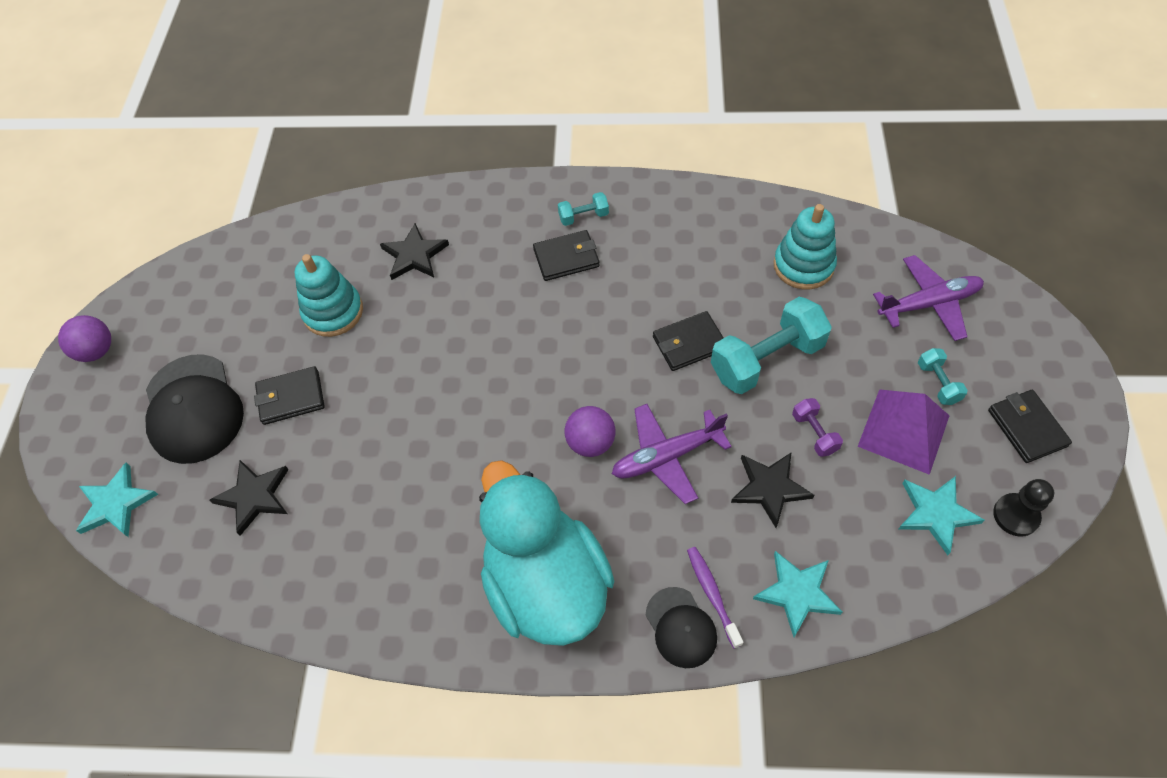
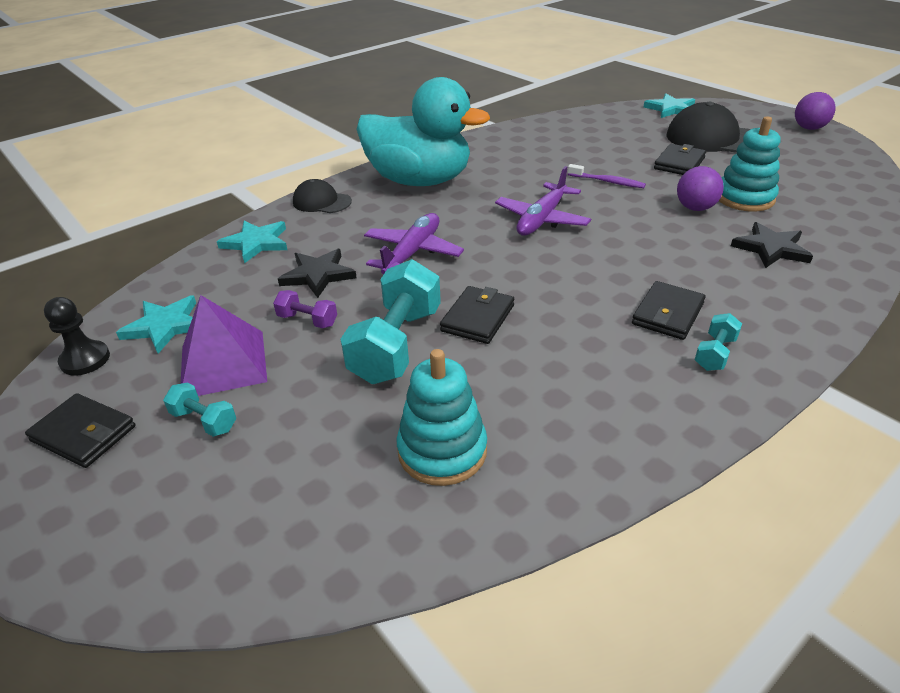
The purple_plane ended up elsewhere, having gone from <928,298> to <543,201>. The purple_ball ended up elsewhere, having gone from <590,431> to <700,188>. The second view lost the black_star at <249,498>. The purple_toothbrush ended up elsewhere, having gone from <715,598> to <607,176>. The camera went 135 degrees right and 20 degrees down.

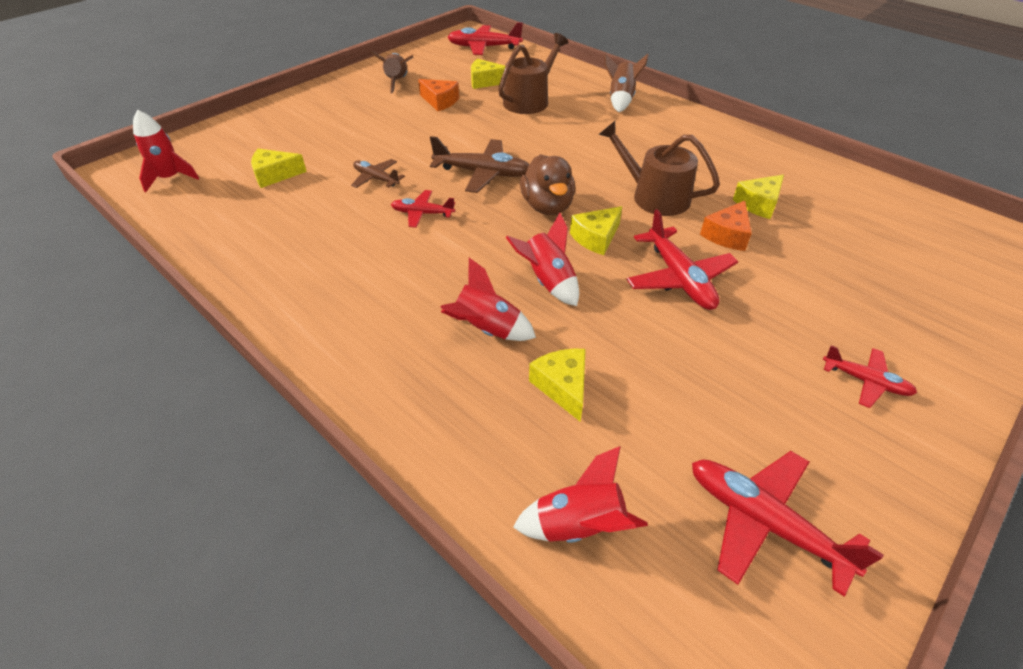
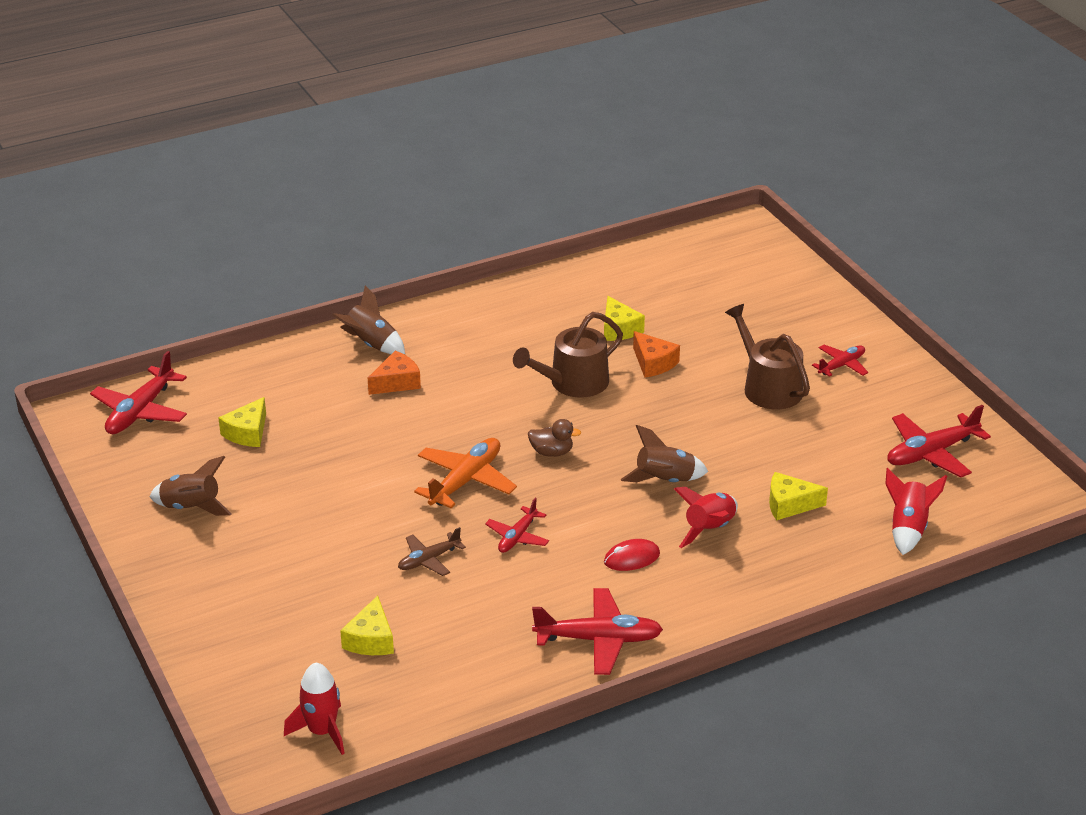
The brown_watering_can ended up elsewhere, having gone from <533,73> to <767,357>. The orange_cheese ended up elsewhere, having gone from <438,95> to <394,373>. What was the brown_plane at <479,164> turned into the orange_plane at <465,473>. The size of the brown_duck at <547,184> changed by a factor of 0.61. The second view lost the yellow_cheese at <596,230>. The red_plane ended up elsewhere, having gone from <682,259> to <597,631>. What was the red_rocket at <542,259> turned into the brown_rocket at <664,453>. The second view gained the red_mouse at <632,555>. The camera went 70 degrees left and 10 degrees down.

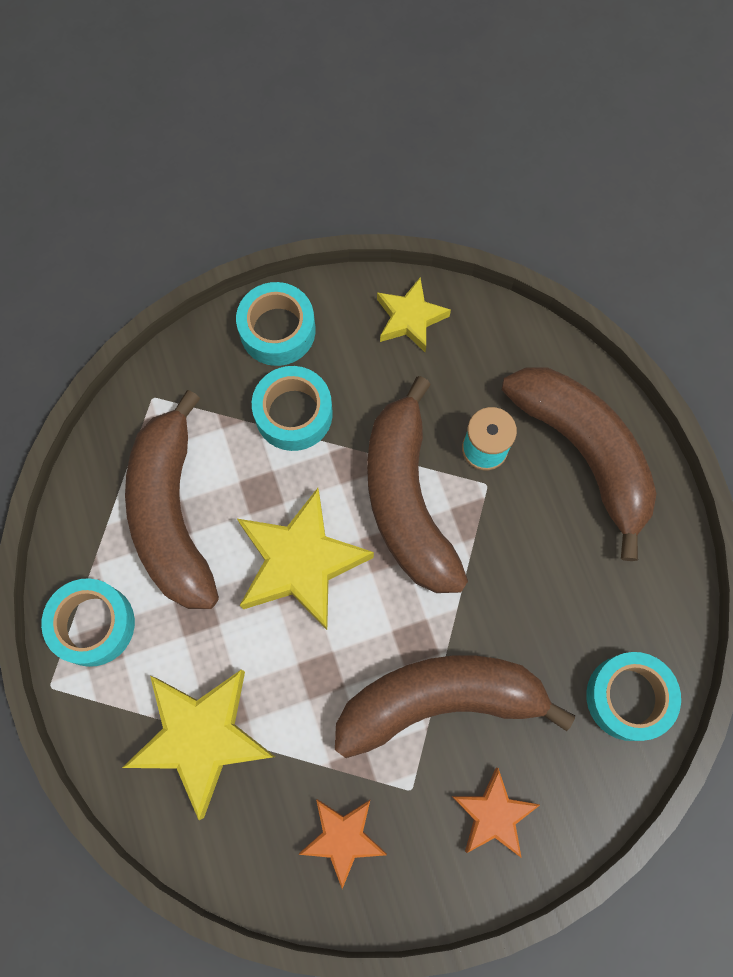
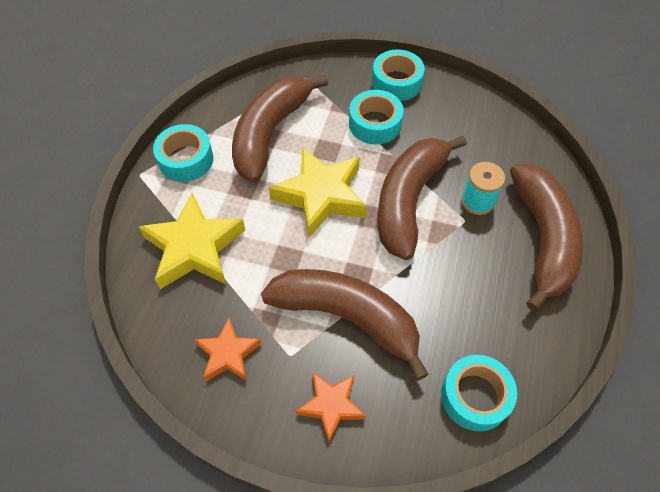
The second view lost the yellow_star at <414,315>. The camera went 35 degrees right and 15 degrees down.

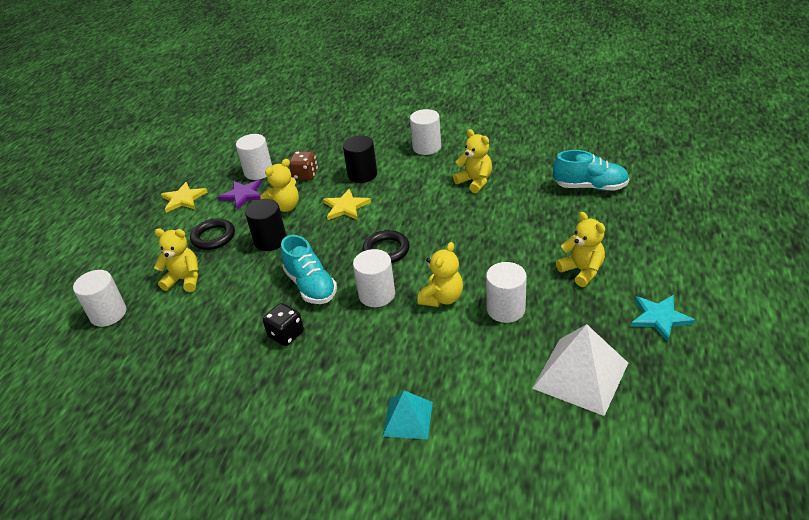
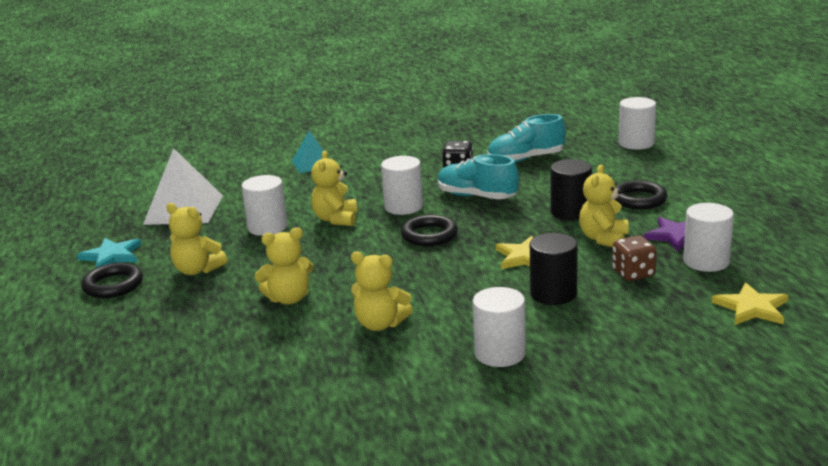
The turquoise_shoe ended up elsewhere, having gone from <591,170> to <526,138>. The yellow_star ended up elsewhere, having gone from <184,197> to <750,303>. The yellow_teddy_bear ended up elsewhere, having gone from <176,260> to <284,266>. The second view gained the black_ring at <112,280>. The camera went 150 degrees right and 15 degrees down.

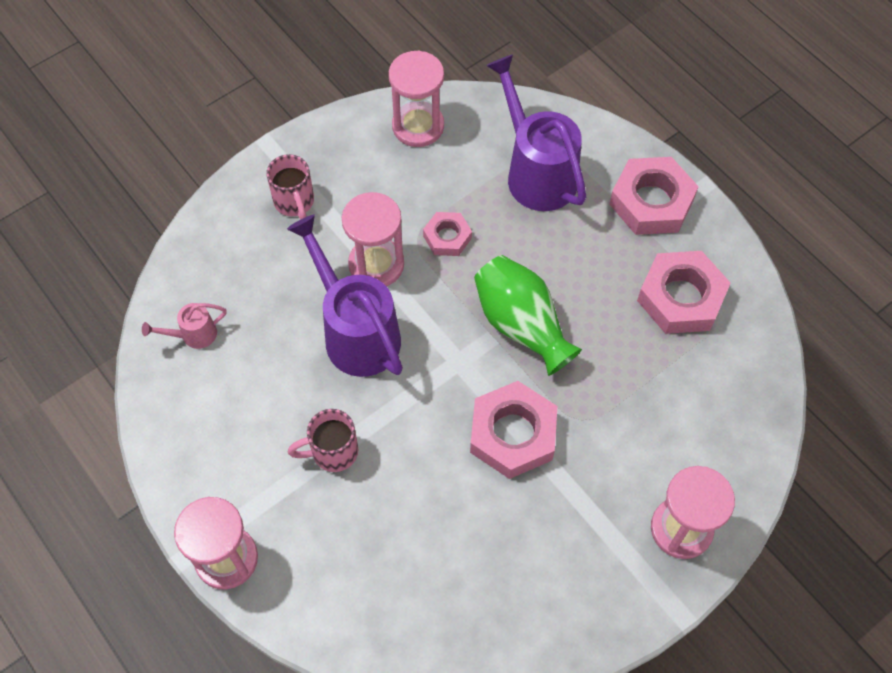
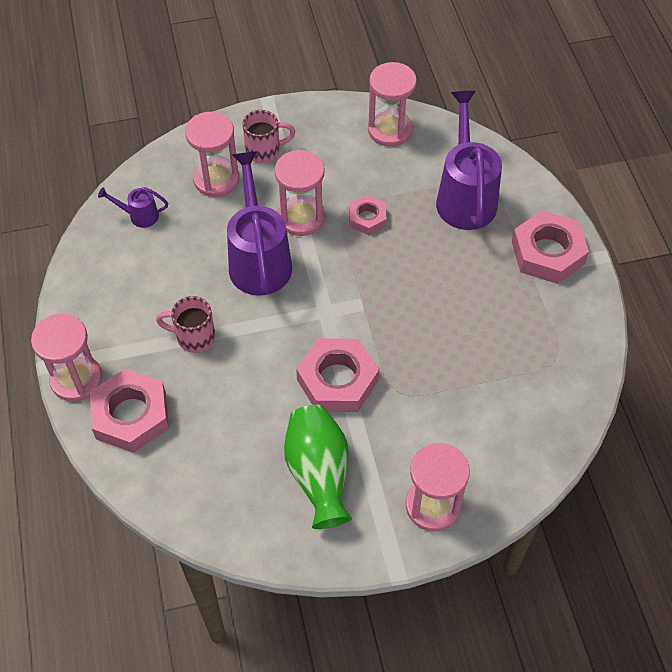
The pink_mug at <290,187> ended up facing another way, 105 degrees counterclockwise from before. The pink_nut ended up elsewhere, having gone from <684,292> to <129,411>. The green_vase ended up elsewhere, having gone from <528,315> to <318,467>. What was the pink_watering_can at <184,326> turned into the purple_watering_can at <133,207>. The second view gained the pink_hourglass at <212,154>. The camera went 25 degrees right and 5 degrees down.

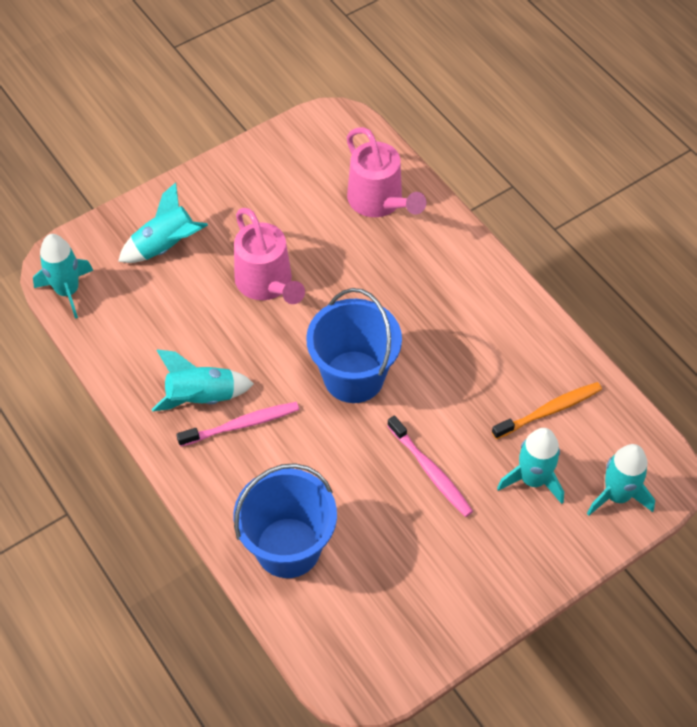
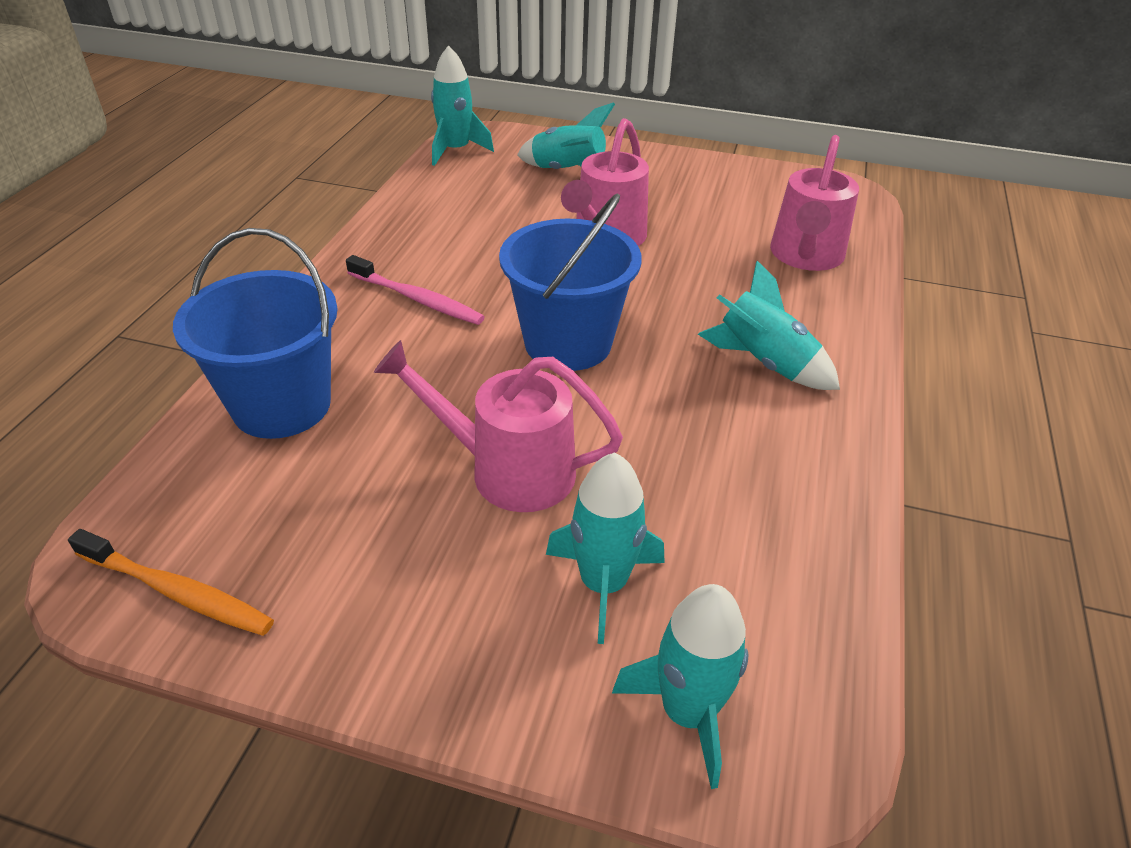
The turquoise_rocket ended up elsewhere, having gone from <203,380> to <769,325>. The orange_toothbrush ended up elsewhere, having gone from <547,410> to <171,582>. Where the pink_toothbrush stood at <430,466>, the pink_watering_can came to stand at <498,426>. The camera went 50 degrees right and 15 degrees down.

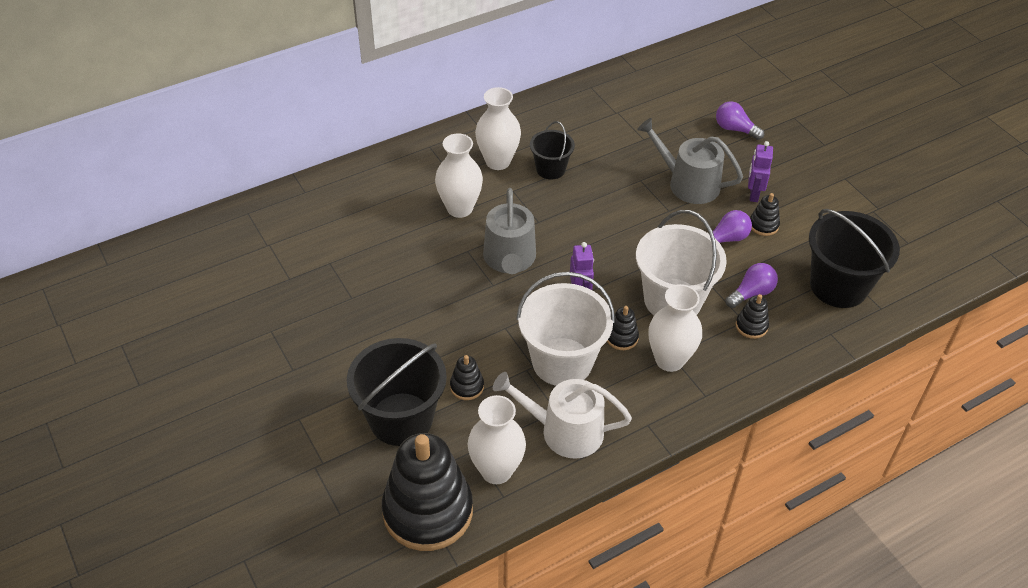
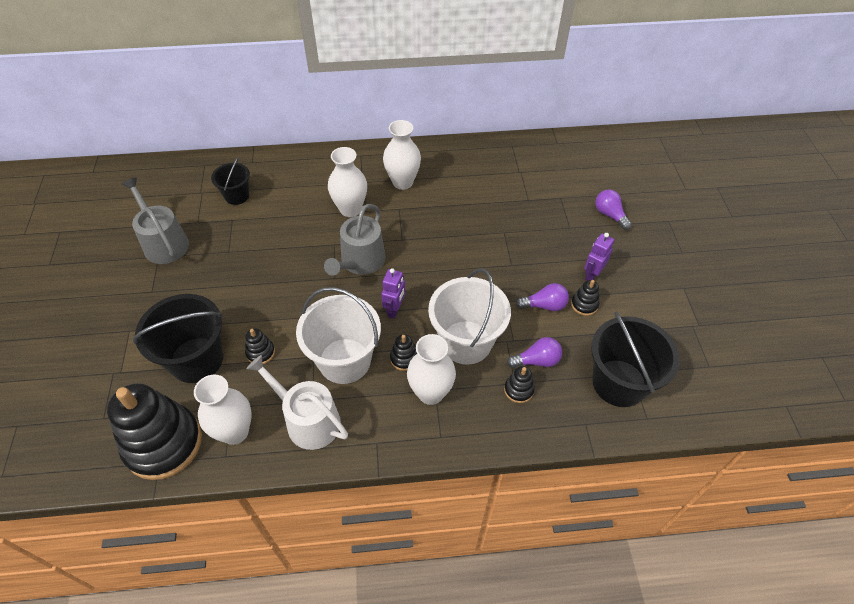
The grey_watering_can ended up elsewhere, having gone from <690,161> to <155,220>. The black_bucket ended up elsewhere, having gone from <552,150> to <230,181>. The camera went 25 degrees right and 5 degrees up.

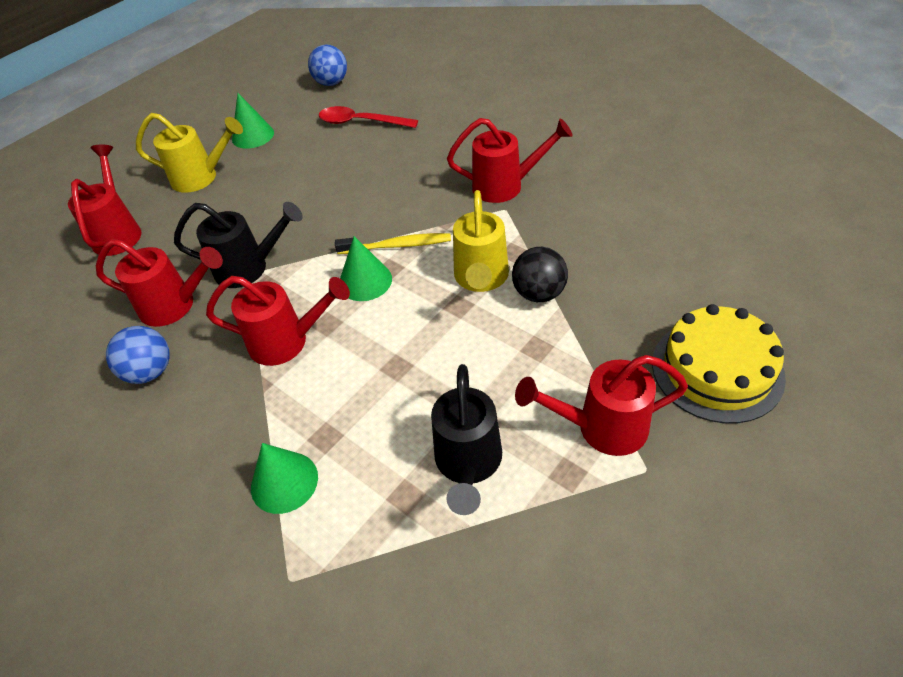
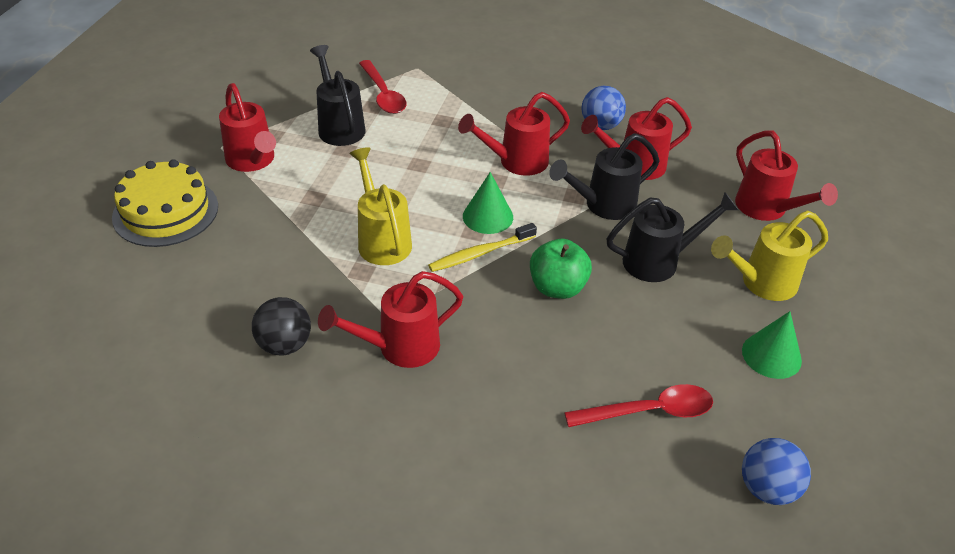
The black_ball ended up elsewhere, having gone from <540,274> to <281,326>. The red_watering_can at <601,405> ended up facing another way, 90 degrees clockwise from before. The second view lost the green_cone at <284,478>. The second view gained the red_spoon at <383,87>. The second view gained the black_watering_can at <672,237>. The second view gained the green_apple at <561,269>. The camera went 150 degrees right and 5 degrees down.

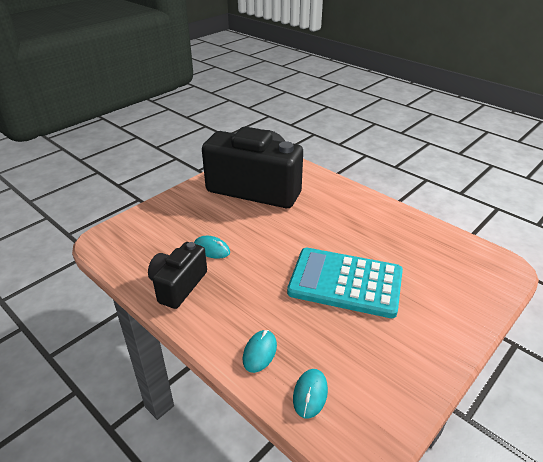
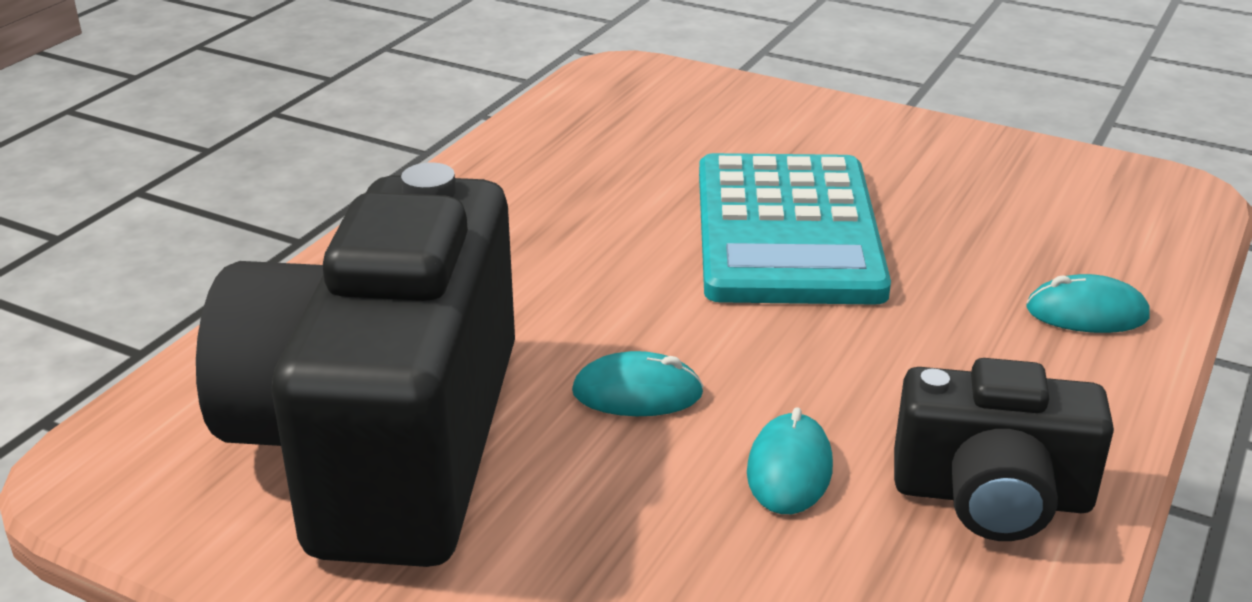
The turquoise_mouse ended up elsewhere, having gone from <310,394> to <638,383>. The camera went 105 degrees left and 5 degrees down.

